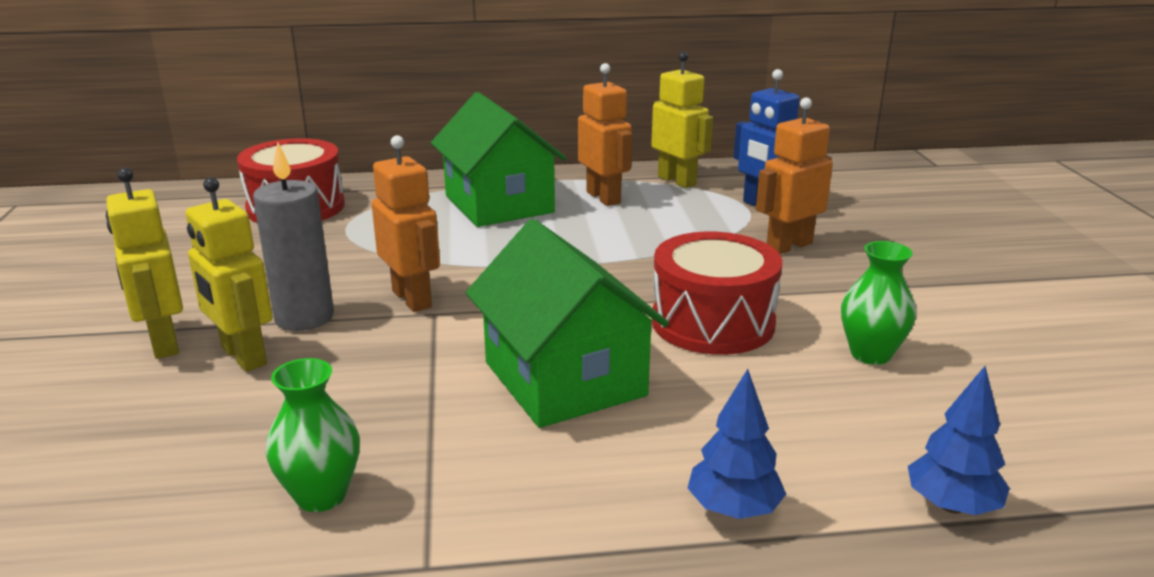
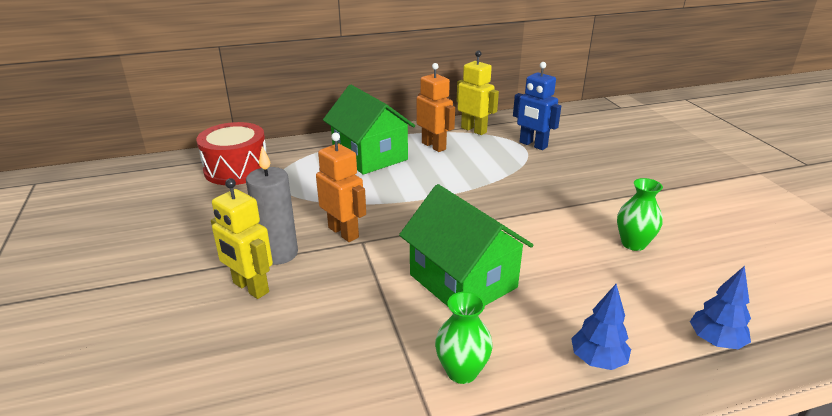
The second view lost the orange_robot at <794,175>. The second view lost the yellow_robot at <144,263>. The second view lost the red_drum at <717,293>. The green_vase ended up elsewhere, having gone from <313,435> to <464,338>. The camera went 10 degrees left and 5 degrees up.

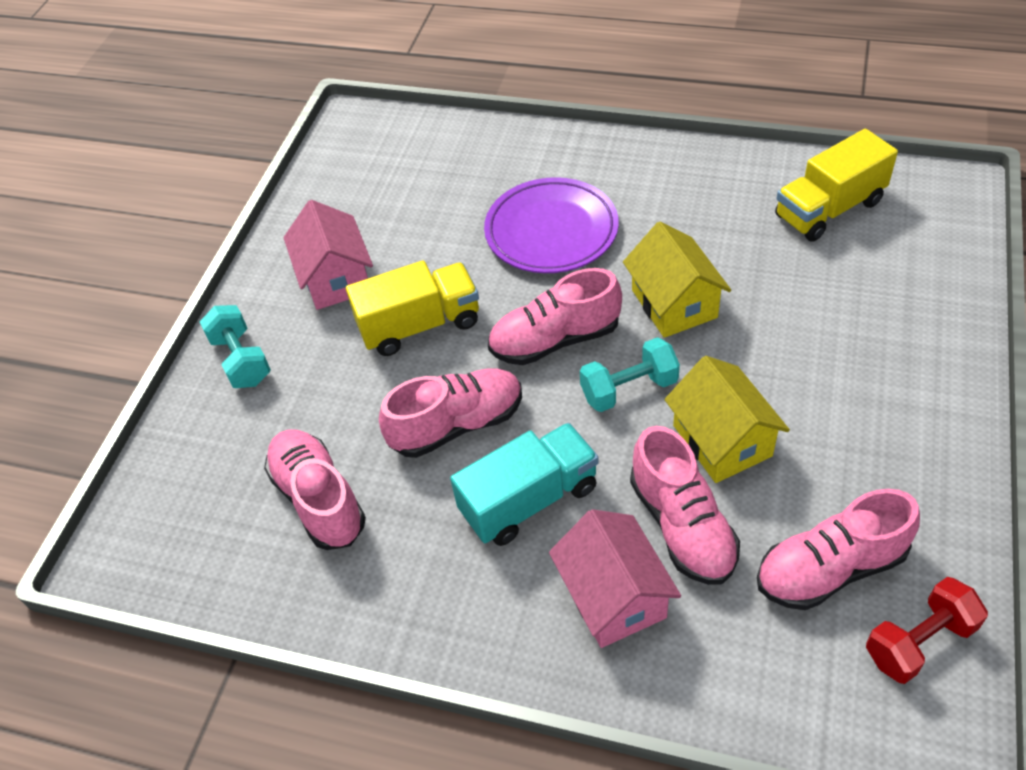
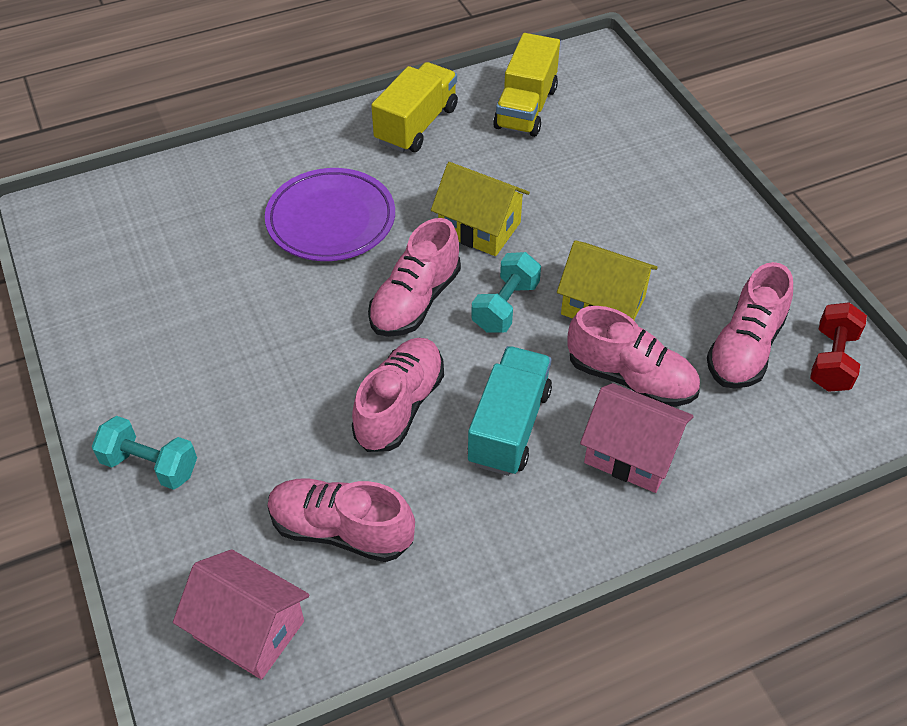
The pink_house ended up elsewhere, having gone from <328,255> to <241,614>. The yellow_truck ended up elsewhere, having gone from <412,308> to <414,107>. The camera went 45 degrees left and 0 degrees up.

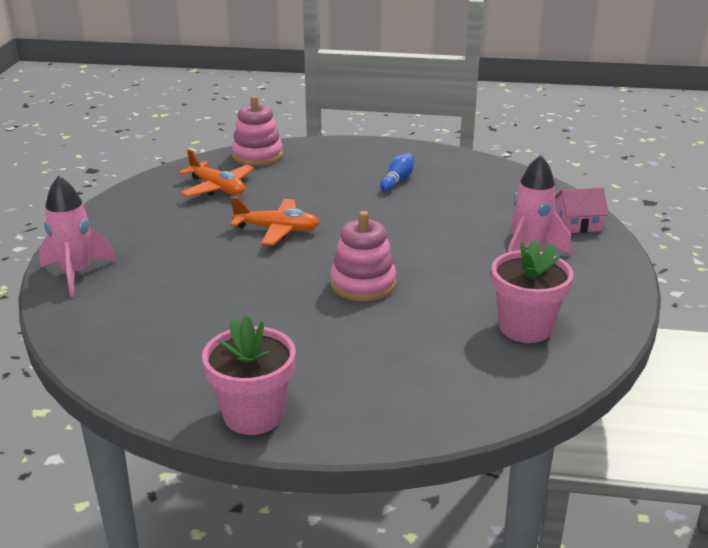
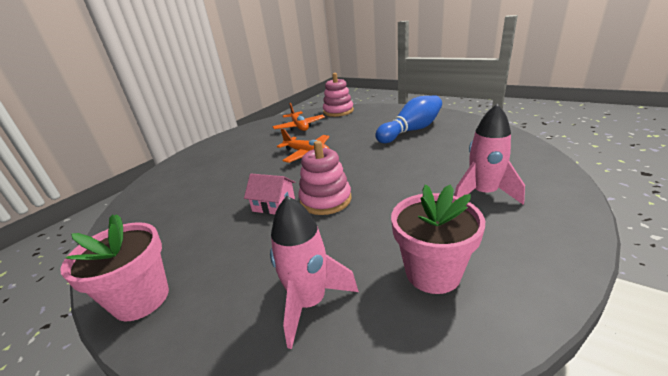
The size of the blue_bowling_pin at <397,172> changed by a factor of 1.92. The pink_rocket ended up elsewhere, having gone from <77,236> to <314,272>. The pink_house ended up elsewhere, having gone from <582,210> to <269,194>. The camera went 30 degrees right and 0 degrees up.

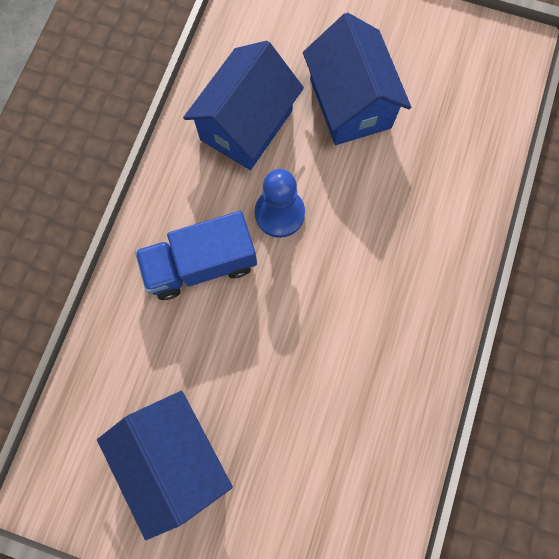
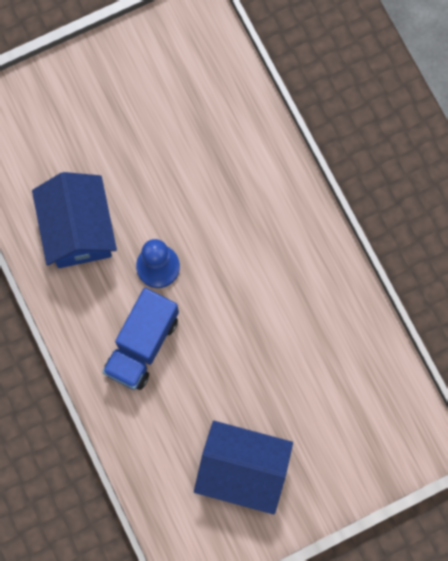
The second view lost the blue_house at <357,79>. The camera went 45 degrees left and 0 degrees up.

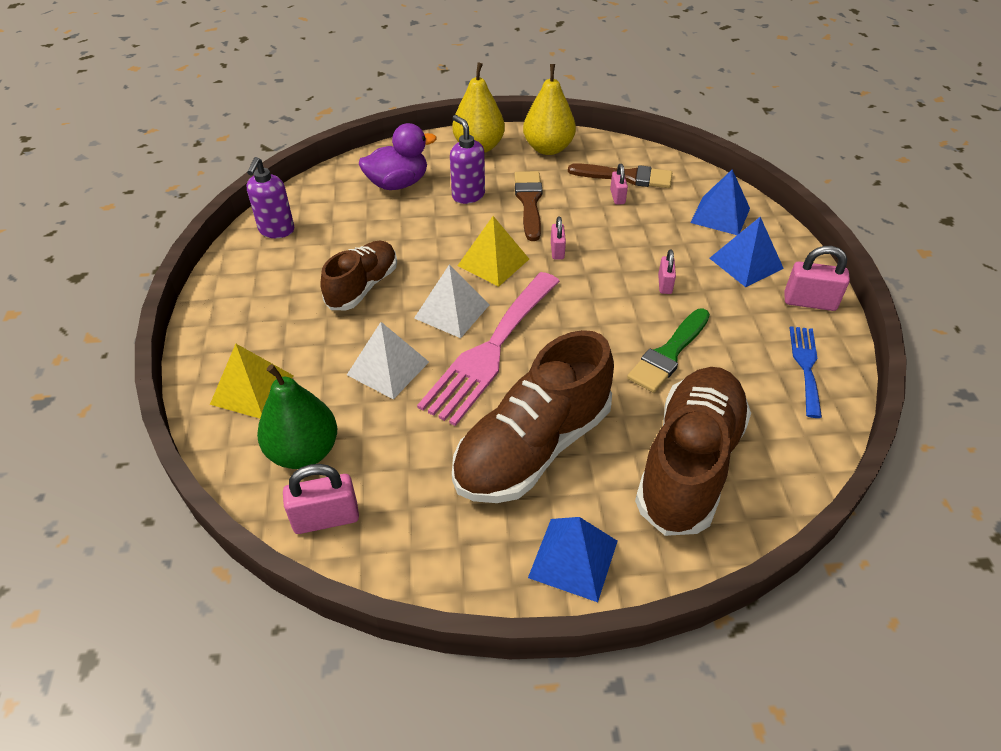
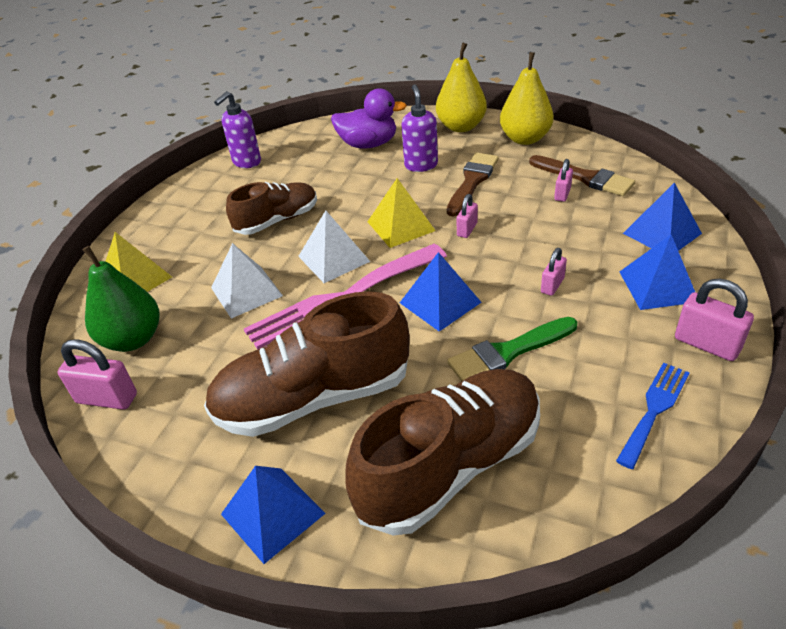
The second view gained the blue_pyramid at <441,292>. The camera went 30 degrees right and 5 degrees down.

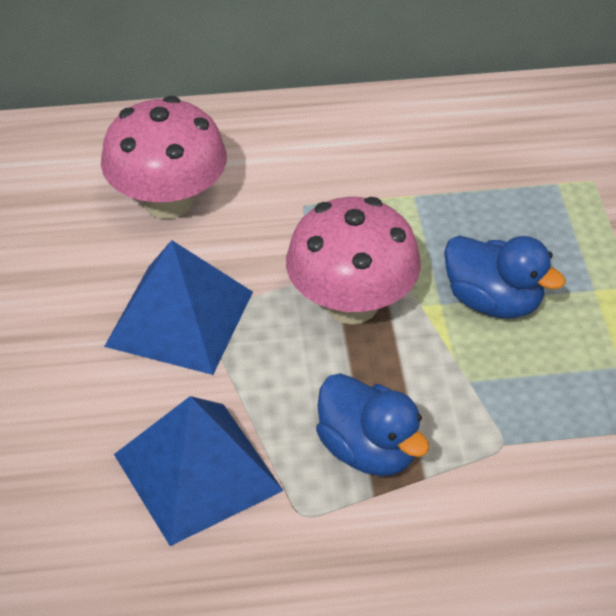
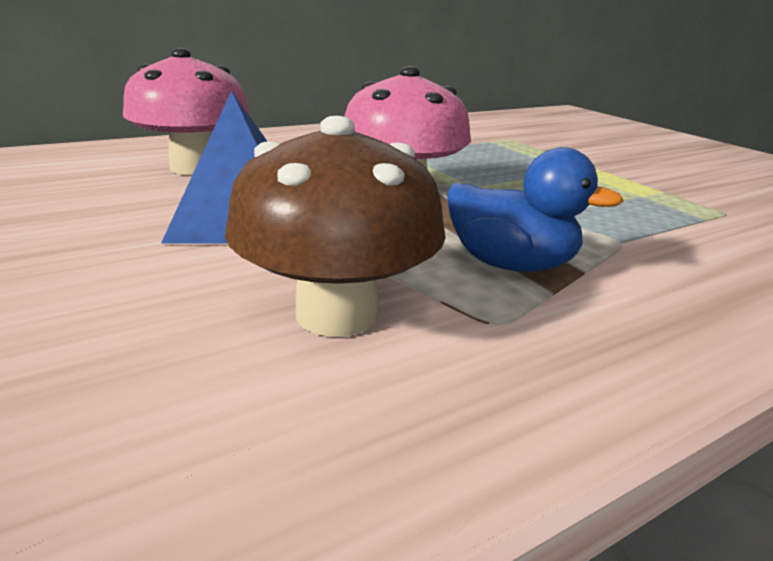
The second view lost the blue_duck at <505,276>. Where the blue_pyramid stood at <199,471>, the brown_mushroom came to stand at <335,226>. The camera went 25 degrees left and 20 degrees down.

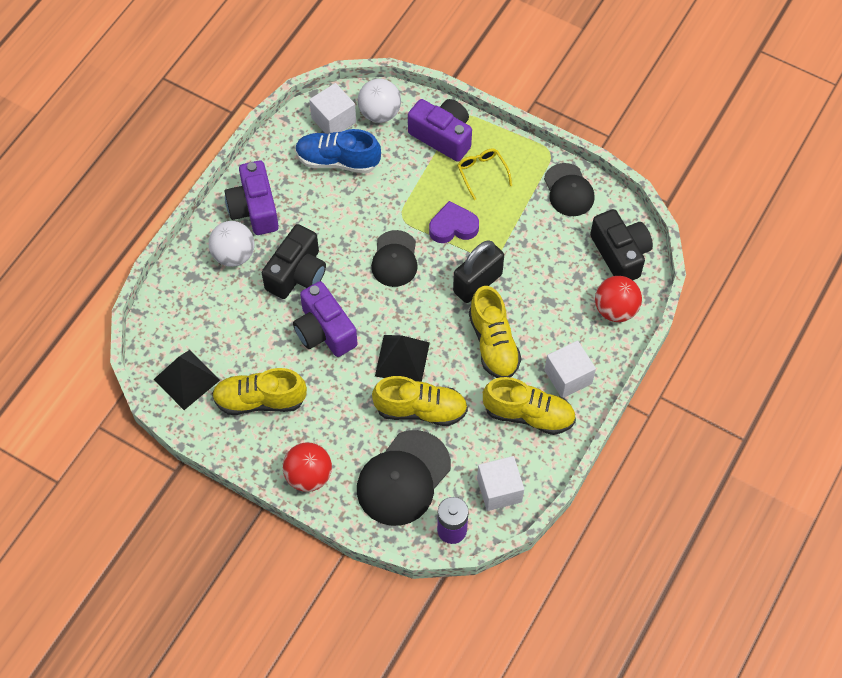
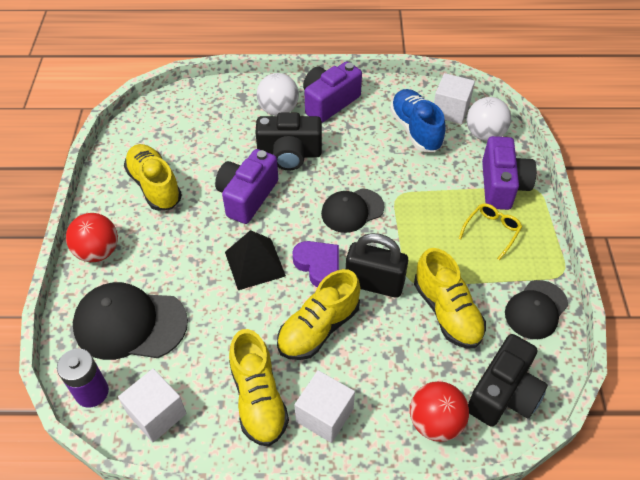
The purple_heart ended up elsewhere, having gone from <454,222> to <315,264>. The second view lost the black_pyramid at <187,380>. The yellow_shoe ended up elsewhere, having gone from <420,401> to <450,298>. The camera went 60 degrees right and 10 degrees down.

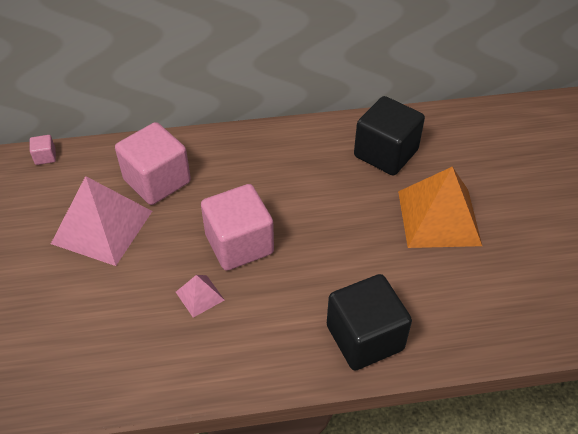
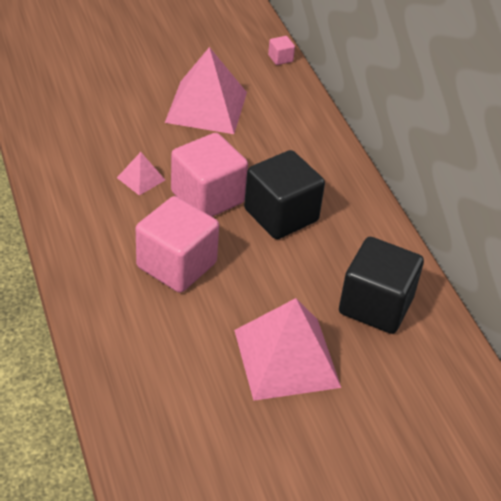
The pink_cube ended up elsewhere, having gone from <153,163> to <177,244>. What was the orange_pyramid at <440,207> turned into the pink_pyramid at <287,349>. The black_cube ended up elsewhere, having gone from <369,322> to <284,194>. The camera went 75 degrees right and 5 degrees down.

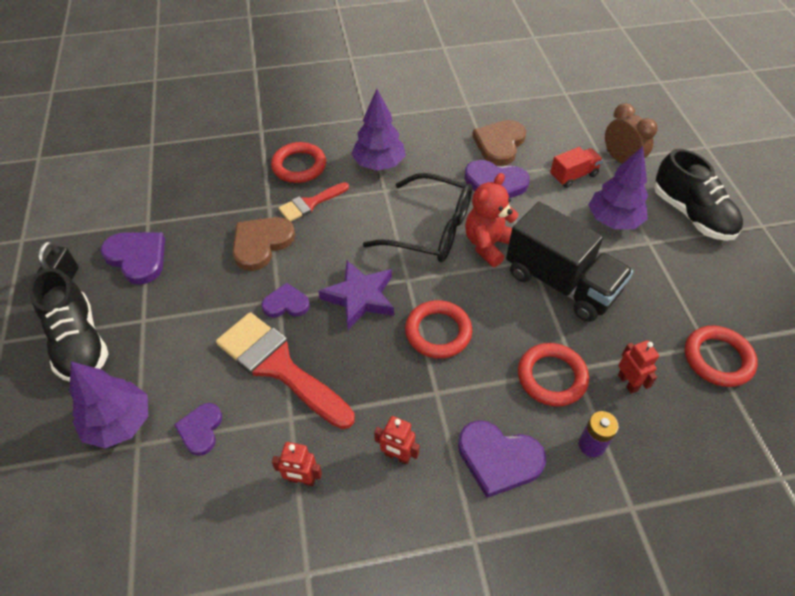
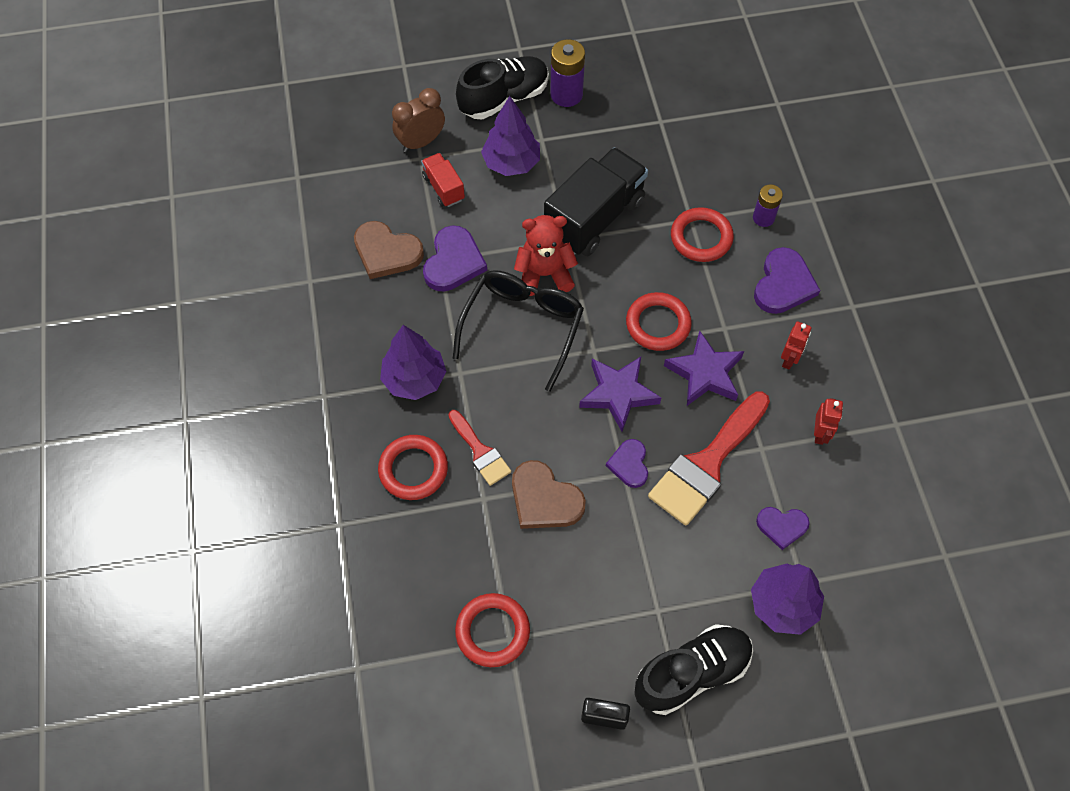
The red_teddy_bear at <491,220> ended up facing another way, 135 degrees clockwise from before. The second view lost the purple_heart at <133,258>. The red_ring ended up elsewhere, having gone from <721,356> to <492,630>. The second view lost the red_robot at <638,367>. The second view gained the purple_battery at <567,73>. The second view gained the purple_star at <704,368>. The camera went 90 degrees left and 10 degrees up.

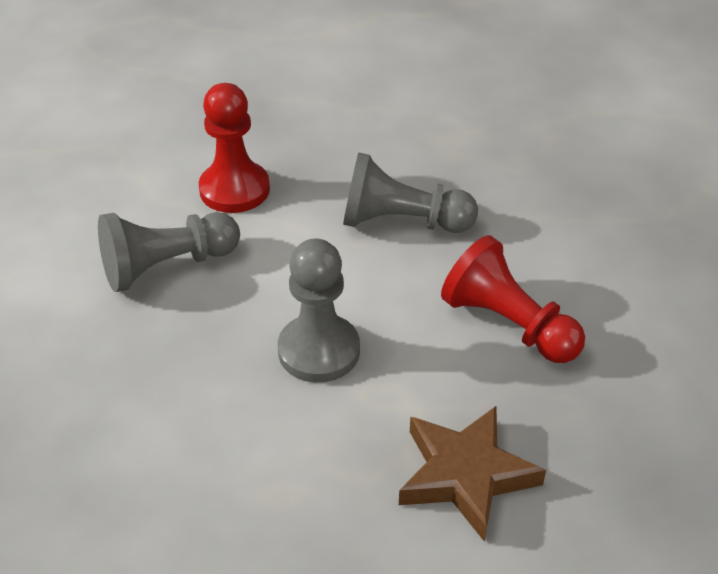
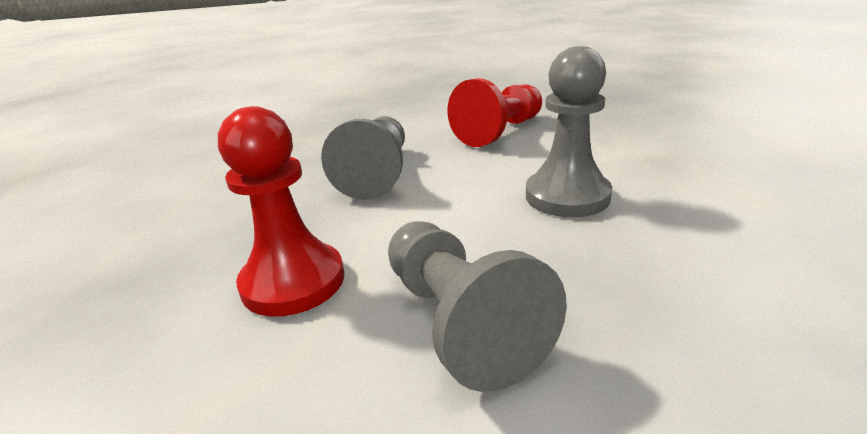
The second view lost the brown_star at <472,474>. The camera went 90 degrees left and 15 degrees down.

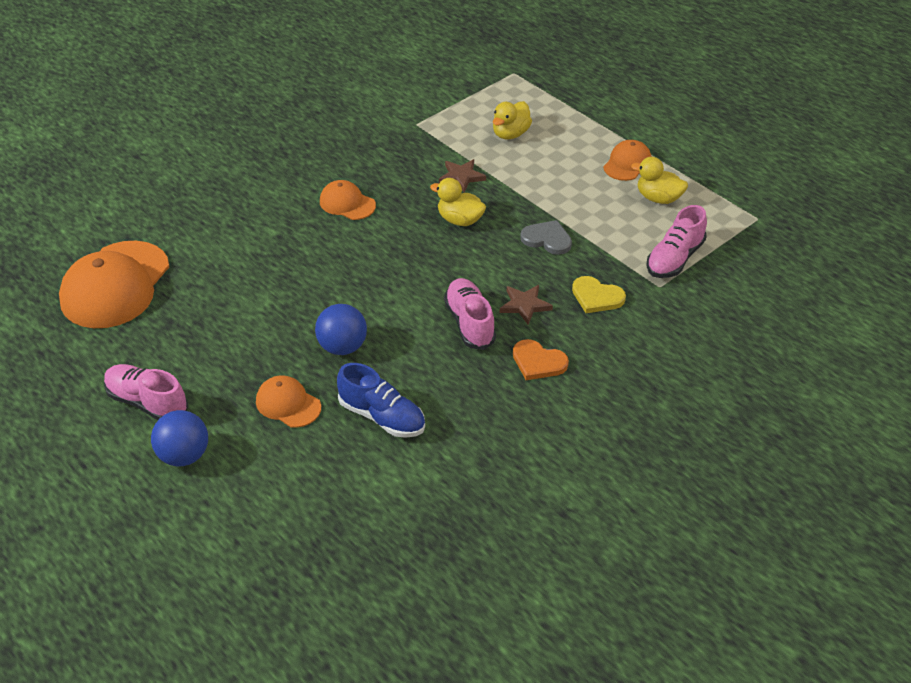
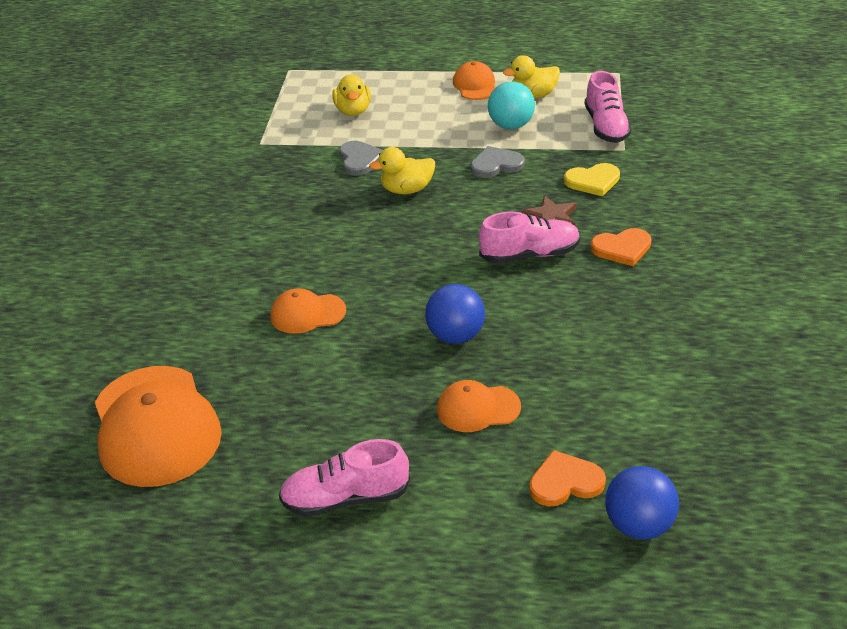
Where the brown_star stood at <462,175>, the grey_heart came to stand at <361,158>. The orange_cap ended up elsewhere, having gone from <348,200> to <308,311>. The pink_shoe at <470,314> ended up facing another way, 135 degrees clockwise from before. The second view lost the blue_shoe at <381,400>. The blue_ball ended up elsewhere, having gone from <179,438> to <642,502>. The second view gained the turquoise_ball at <511,105>. The second view gained the orange_heart at <567,478>. The camera went 40 degrees left and 5 degrees down.

